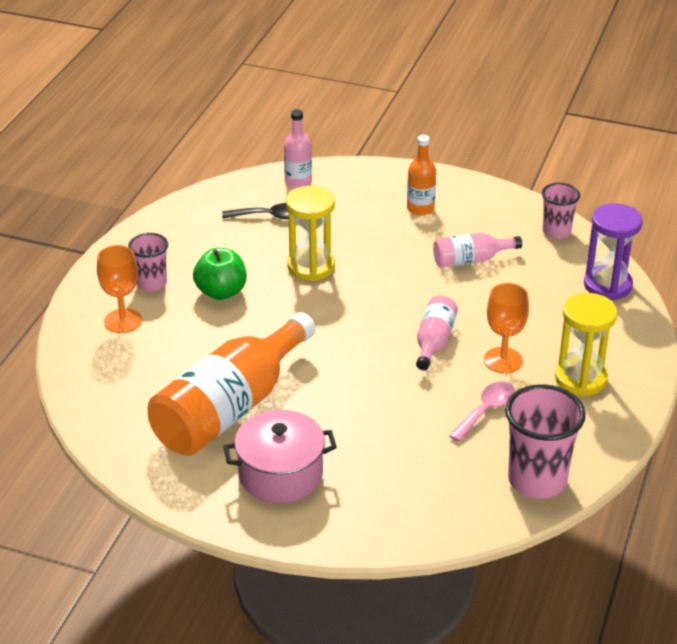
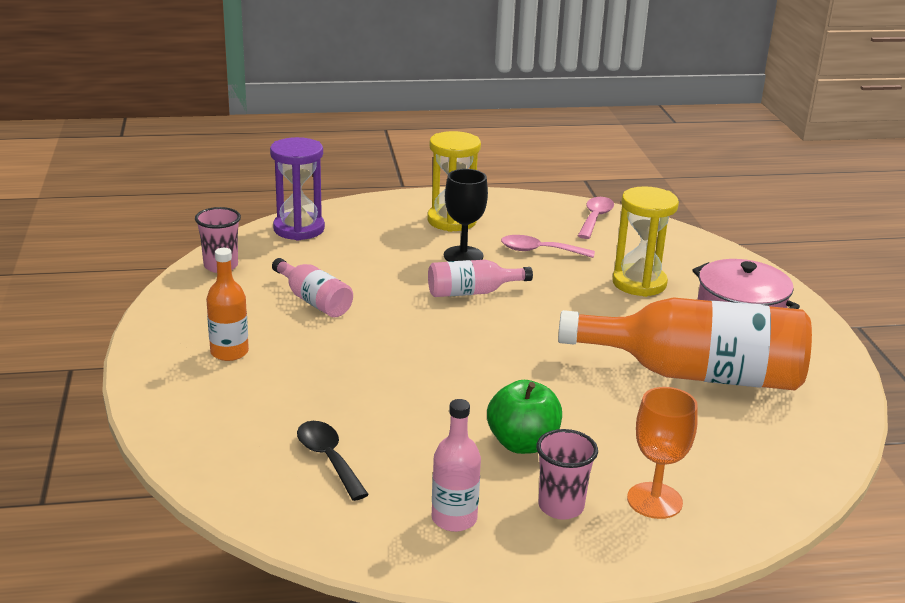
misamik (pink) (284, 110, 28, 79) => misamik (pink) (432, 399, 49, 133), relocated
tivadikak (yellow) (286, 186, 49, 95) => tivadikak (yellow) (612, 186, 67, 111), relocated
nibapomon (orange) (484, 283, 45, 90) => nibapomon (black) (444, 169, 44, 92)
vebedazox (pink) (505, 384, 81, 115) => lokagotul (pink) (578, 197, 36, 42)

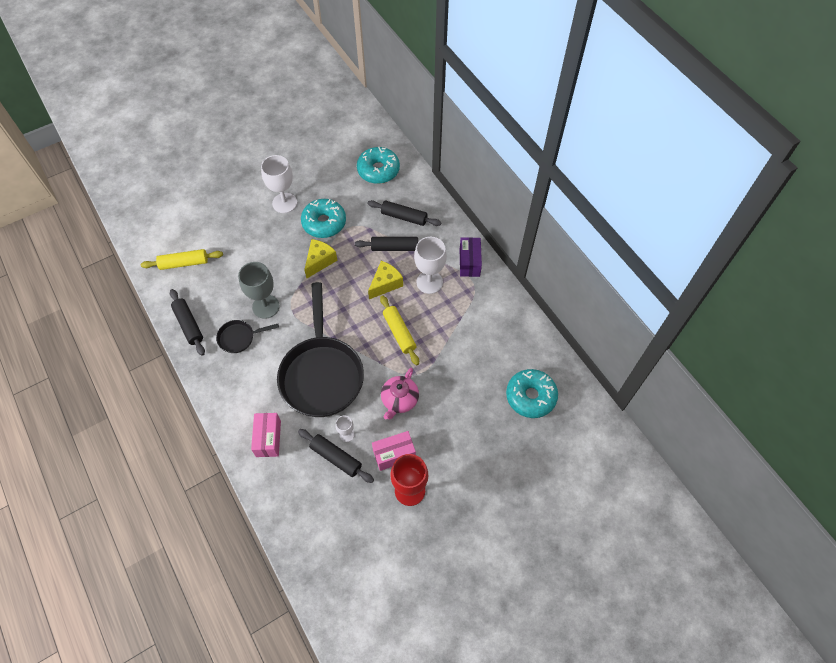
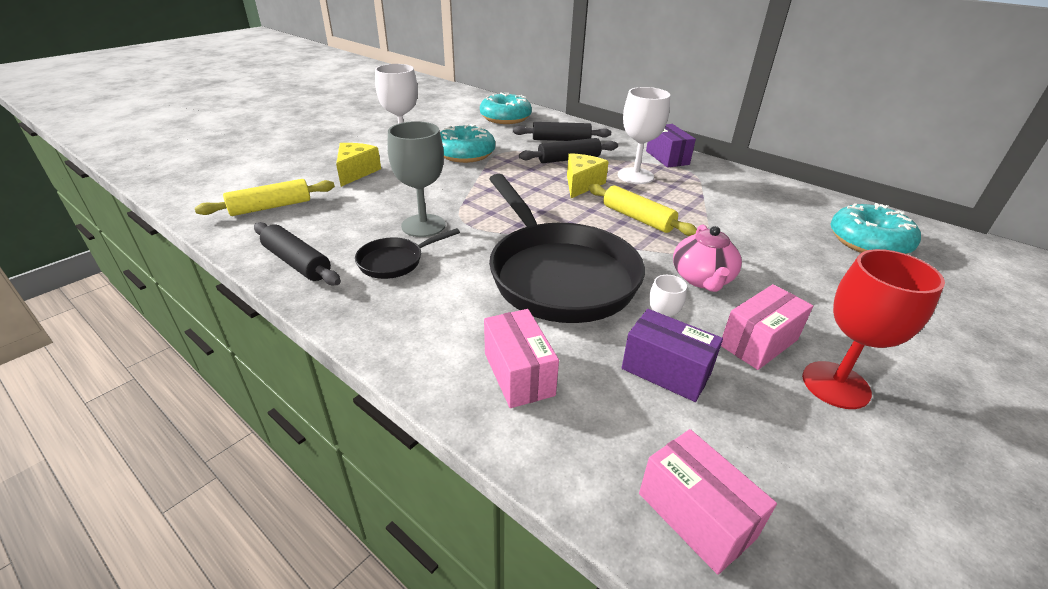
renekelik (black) (298, 429, 76, 54) => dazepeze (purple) (622, 309, 101, 93)
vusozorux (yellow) (304, 239, 34, 39) => vusozorux (yellow) (336, 143, 45, 44), relocated
nothing => dazepeze (pink) (639, 429, 138, 146)

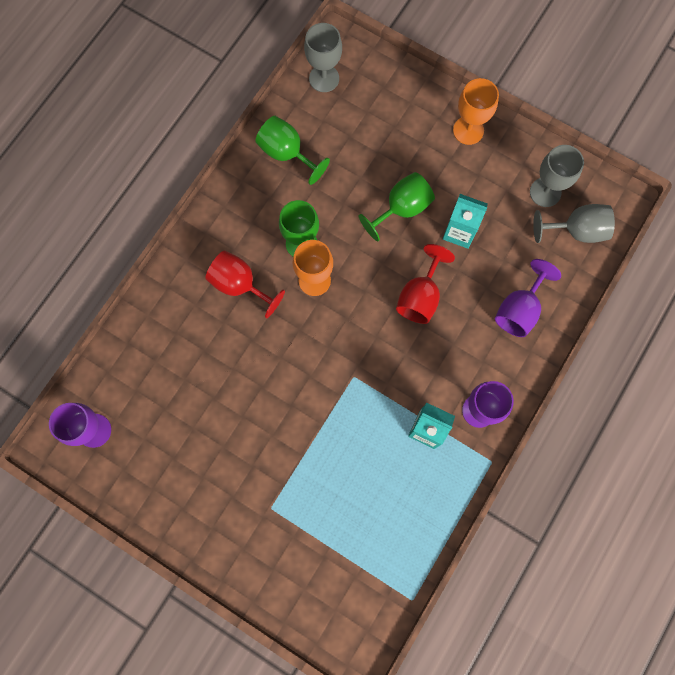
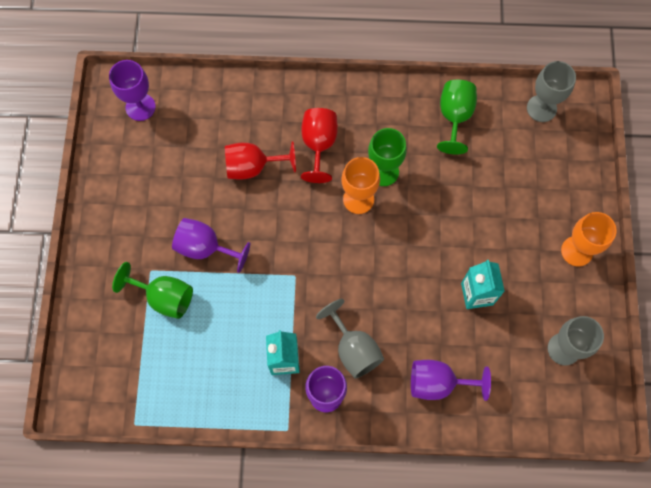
nibapomon (green) (359, 172, 76, 69) => nibapomon (green) (112, 262, 81, 57), relocated
nibapomon (red) (396, 244, 59, 80) => nibapomon (red) (225, 141, 71, 39), relocated
nibapomon (grey) (533, 204, 82, 39) => nibapomon (grey) (316, 299, 68, 80), relocated
nothing => nibapomon (purple) (172, 218, 78, 55)

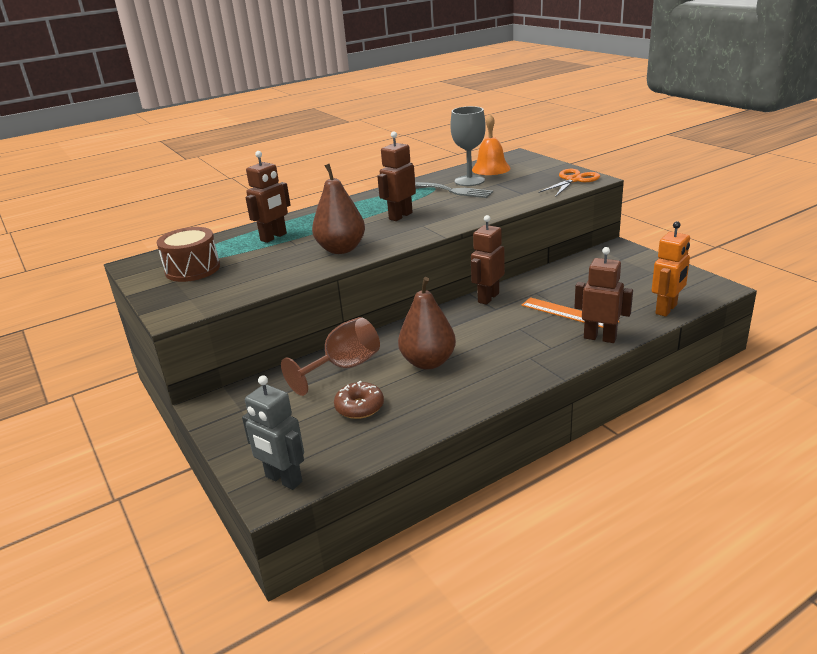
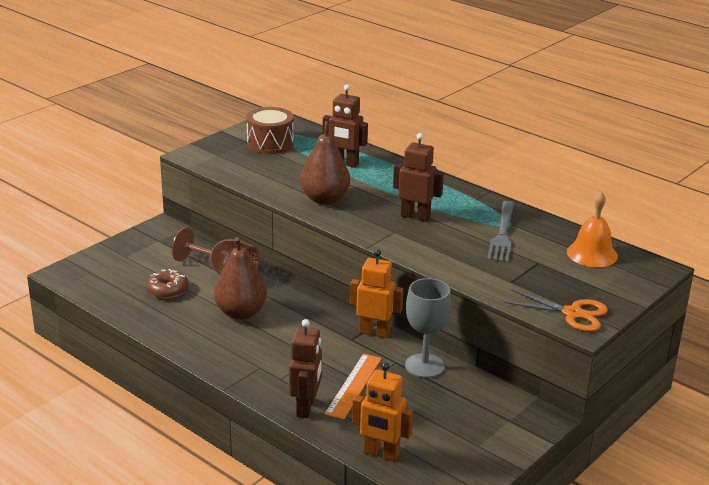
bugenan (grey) (242, 375, 62, 115) => nothing
nibapomon (grey) (450, 106, 36, 80) => nibapomon (grey) (405, 278, 47, 100), relocated
bugenan (brown) (471, 215, 34, 90) => bugenan (orange) (350, 249, 53, 89)

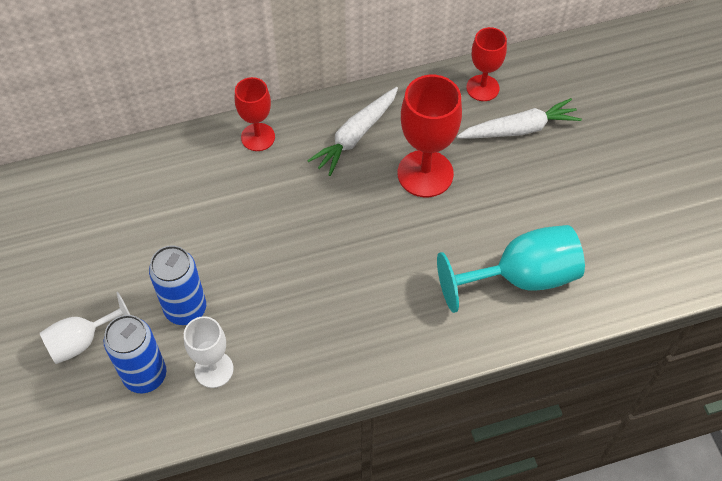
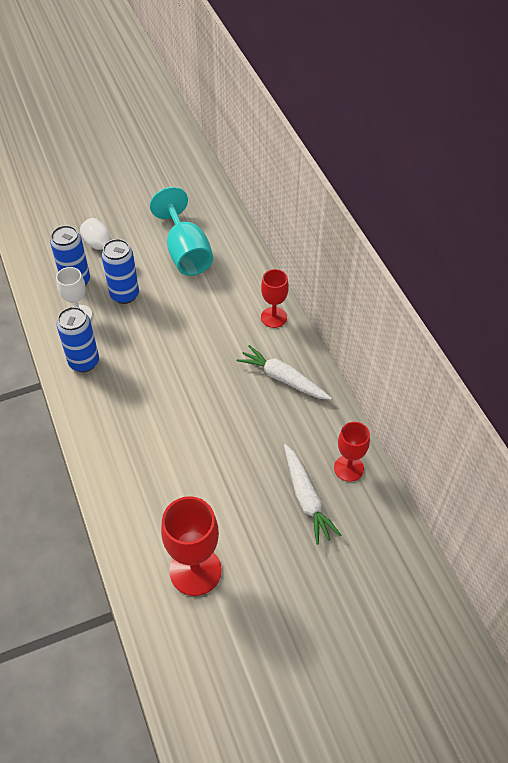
nibapomon (red) (398, 75, 64, 122) => nibapomon (red) (161, 496, 61, 100), relocated
nibapomon (turquoise) (437, 225, 148, 88) => nibapomon (turquoise) (150, 187, 63, 89), relocated
nothing => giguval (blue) (57, 307, 42, 65)

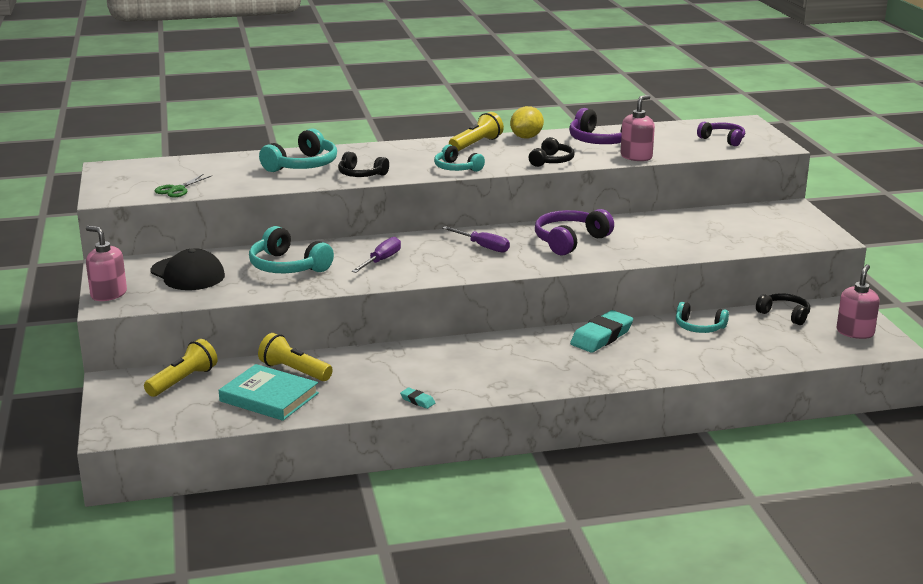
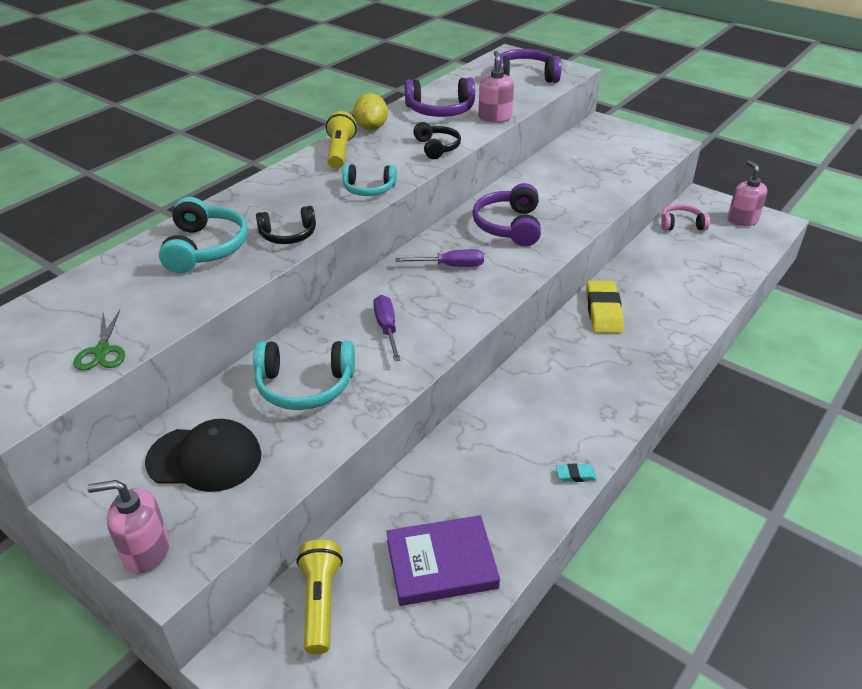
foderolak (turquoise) (219, 364, 100, 57) => foderolak (purple) (386, 515, 114, 91)
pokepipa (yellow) (258, 333, 75, 48) => nothing
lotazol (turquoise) (570, 310, 63, 43) => lotazol (yellow) (586, 280, 38, 54)
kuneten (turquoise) (676, 302, 53, 31) => nothing
kuneten (purple) (697, 122, 48, 24) => kuneten (purple) (494, 49, 68, 34), x1.54
kuneten (black) (756, 293, 54, 32) => kuneten (pink) (661, 204, 49, 27)

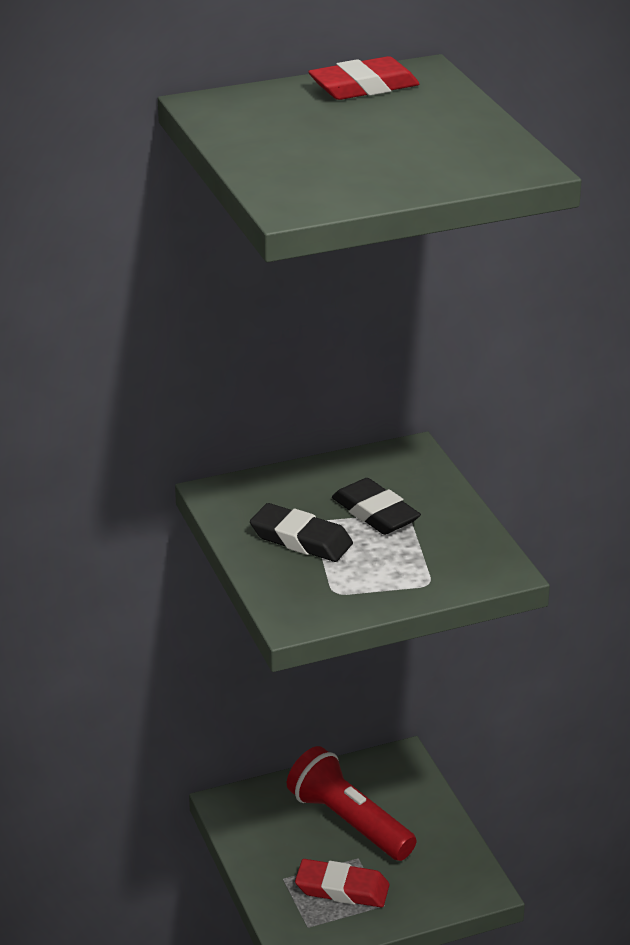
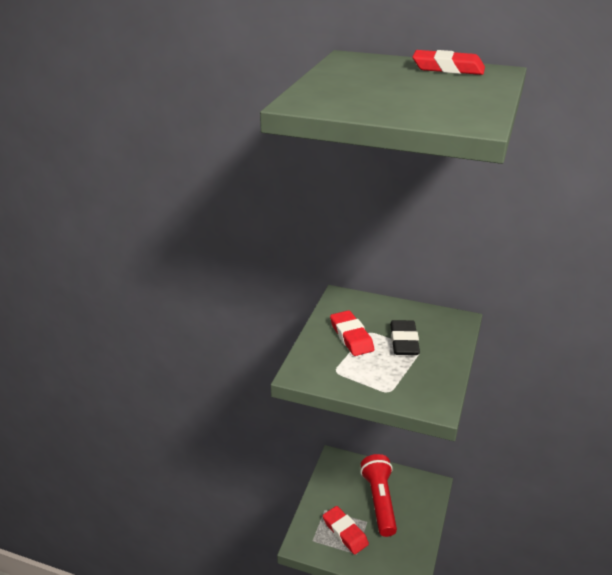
lotazol (black) (250, 503, 103, 59) => lotazol (red) (330, 310, 44, 46)

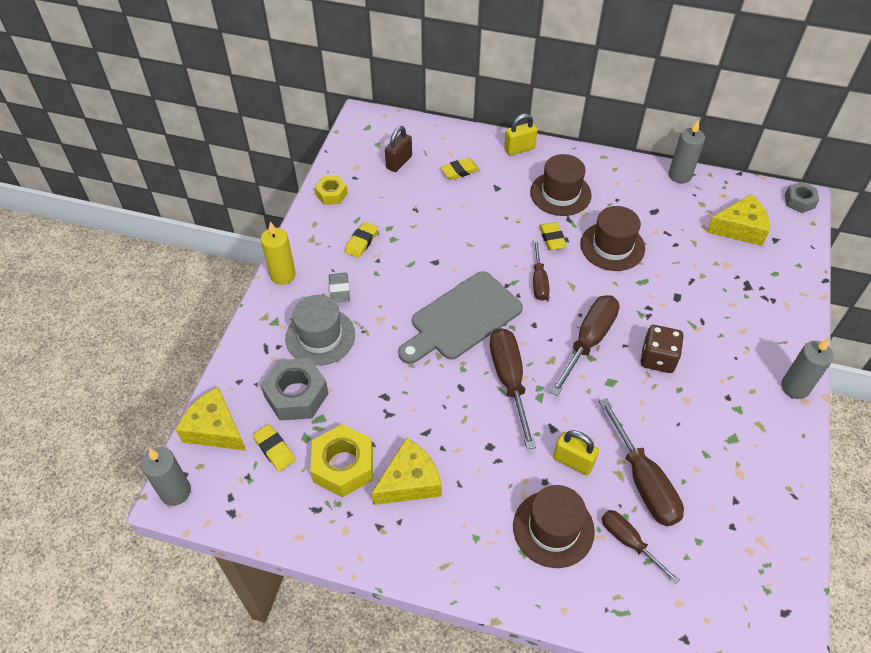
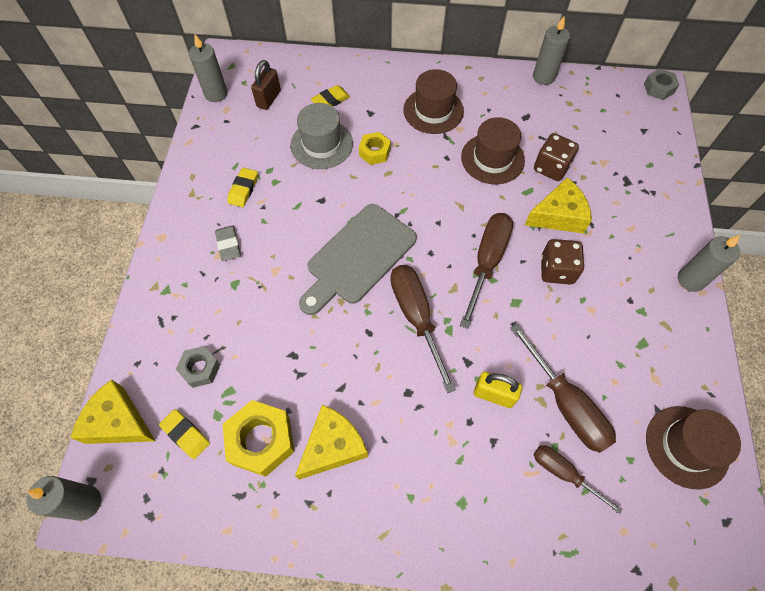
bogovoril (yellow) (261, 221, 35, 64) => nothing
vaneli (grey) (261, 358, 68, 62) => vaneli (grey) (176, 346, 44, 42), x0.59
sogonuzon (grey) (285, 295, 70, 71) => sogonuzon (grey) (290, 103, 63, 66), relocated
vaneli (yellow) (315, 176, 33, 29) => vaneli (yellow) (359, 132, 32, 33), relocated
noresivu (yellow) (504, 114, 34, 42) => nothing
sogonuzon (brown) (513, 485, 82, 83) => sogonuzon (brown) (646, 406, 95, 83), relocated
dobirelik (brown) (533, 240, 17, 61) => nothing
lotazol (yellow) (539, 222, 28, 28) => nothing
vusozorux (yellow) (707, 194, 63, 52) => vusozorux (yellow) (525, 177, 67, 57), relocated
nothing => bogovoril (grey) (189, 34, 39, 68)
nothing => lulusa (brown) (534, 133, 45, 48)

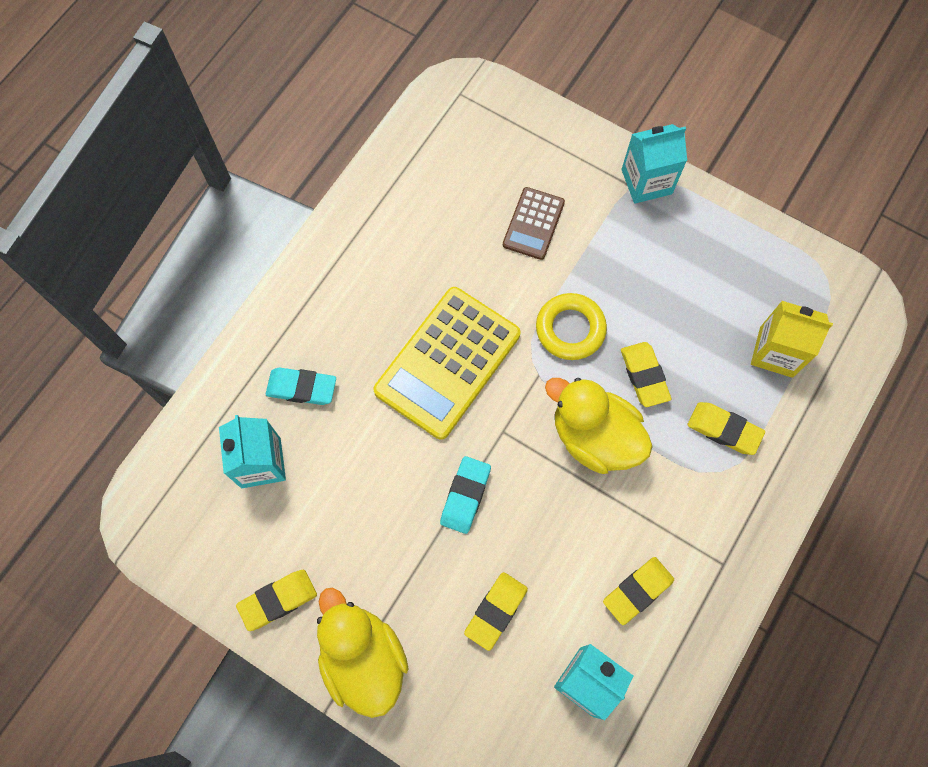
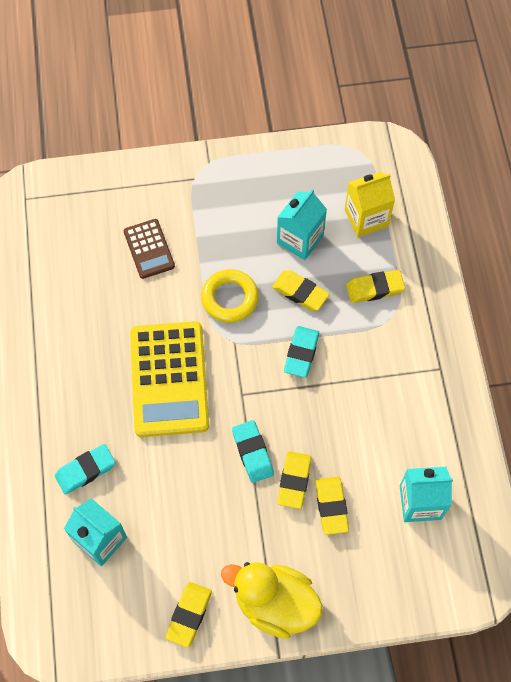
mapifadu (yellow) (545, 378, 108, 96) => lotazol (turquoise) (284, 326, 35, 52)
lotazol (yellow) (603, 557, 71, 68) => lotazol (yellow) (277, 451, 35, 58), relocated
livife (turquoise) (621, 124, 66, 80) => livife (turquoise) (277, 189, 50, 71), relocated

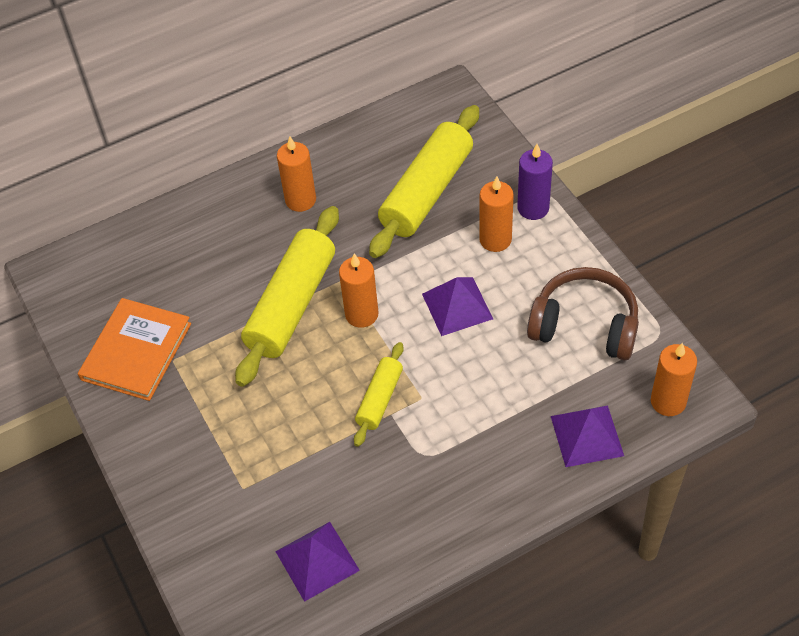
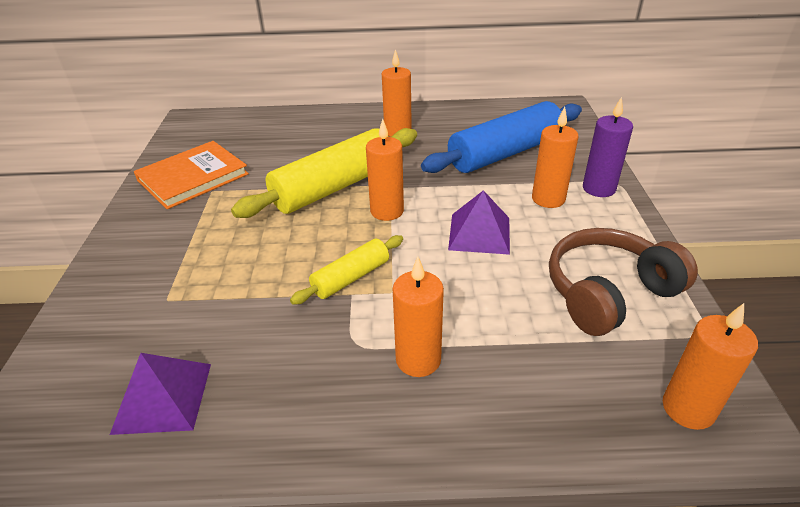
renekelik (yellow) (369, 105, 110, 153) => renekelik (blue) (421, 101, 161, 72)
kuneten (brown) (527, 267, 112, 93) => kuneten (brown) (549, 228, 149, 108), 75 degrees counterclockwise
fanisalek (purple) (551, 405, 73, 62) => nothing
nothing => bogovoril (orange) (393, 257, 51, 120)

